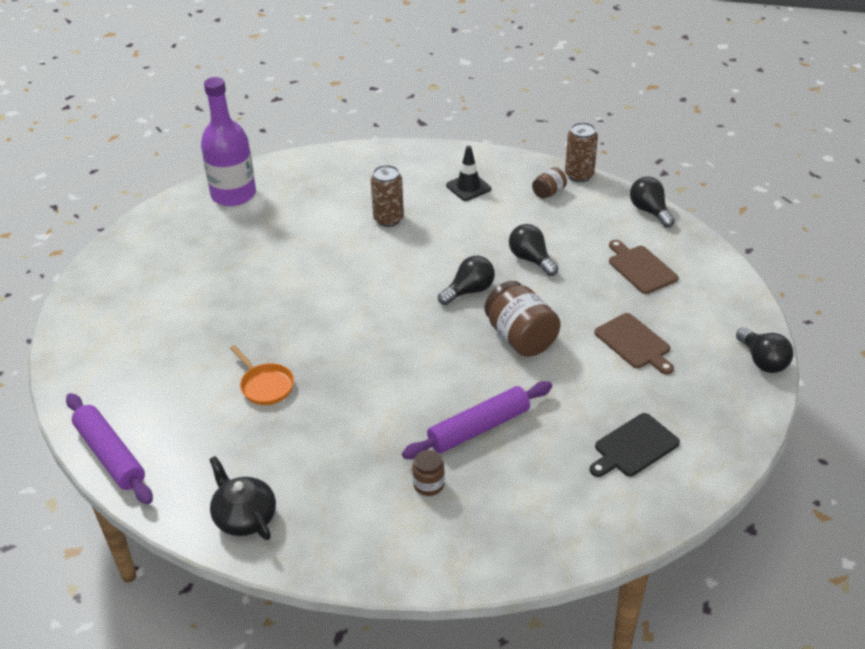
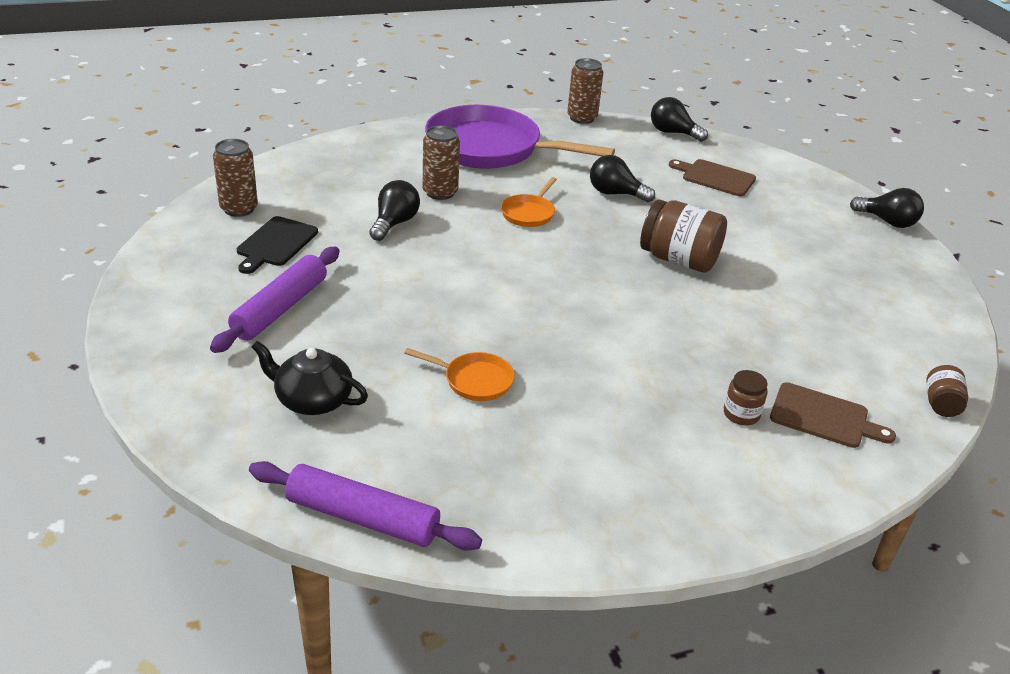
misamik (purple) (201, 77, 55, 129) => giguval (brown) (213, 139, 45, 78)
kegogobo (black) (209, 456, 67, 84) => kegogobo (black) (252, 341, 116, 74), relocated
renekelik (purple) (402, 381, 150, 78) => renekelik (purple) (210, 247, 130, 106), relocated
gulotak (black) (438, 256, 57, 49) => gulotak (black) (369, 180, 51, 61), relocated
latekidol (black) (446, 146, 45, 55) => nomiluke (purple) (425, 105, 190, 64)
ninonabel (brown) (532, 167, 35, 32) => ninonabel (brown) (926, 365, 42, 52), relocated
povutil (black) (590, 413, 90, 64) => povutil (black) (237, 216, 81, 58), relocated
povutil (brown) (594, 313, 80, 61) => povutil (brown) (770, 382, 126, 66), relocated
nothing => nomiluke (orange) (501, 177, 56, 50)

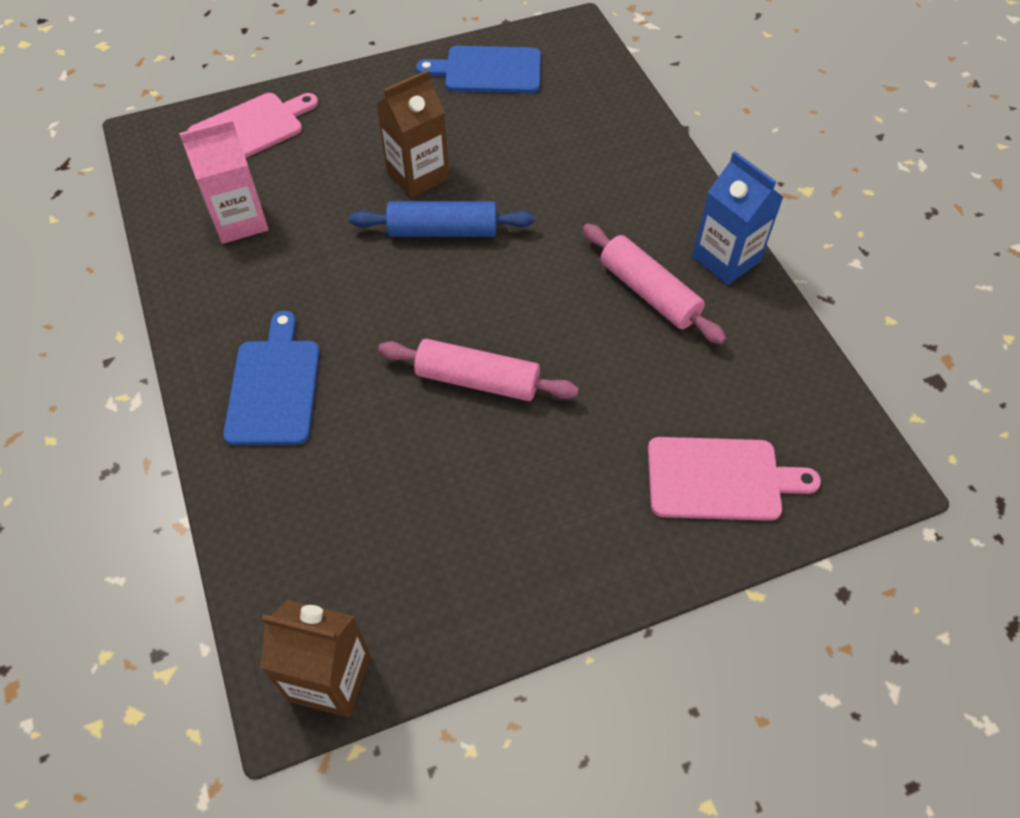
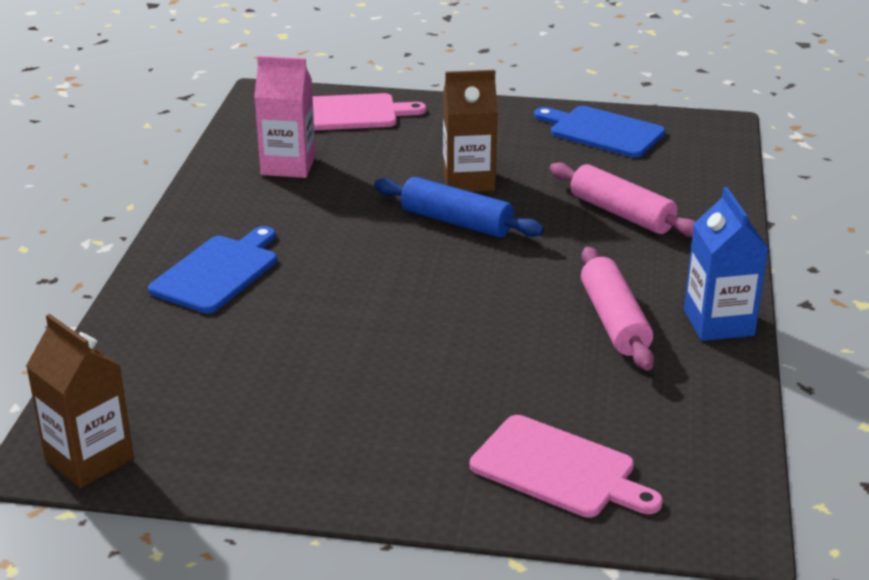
renekelik (pink) (378, 339, 201, 62) => renekelik (pink) (550, 162, 145, 75), relocated

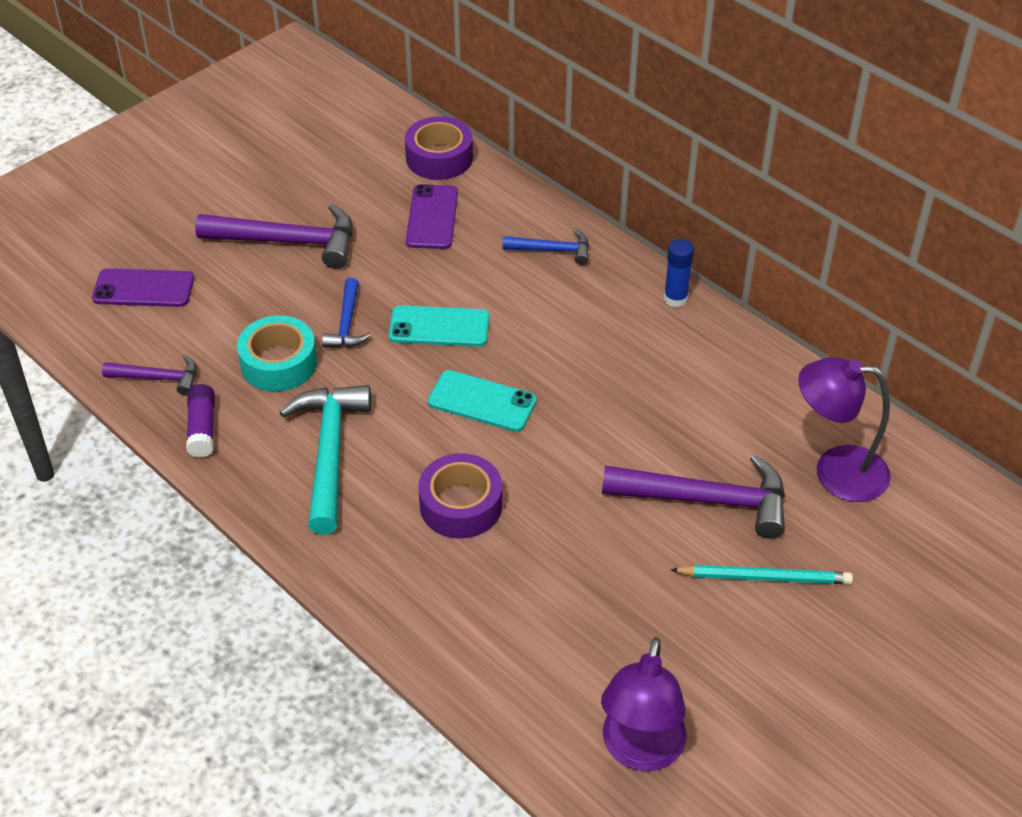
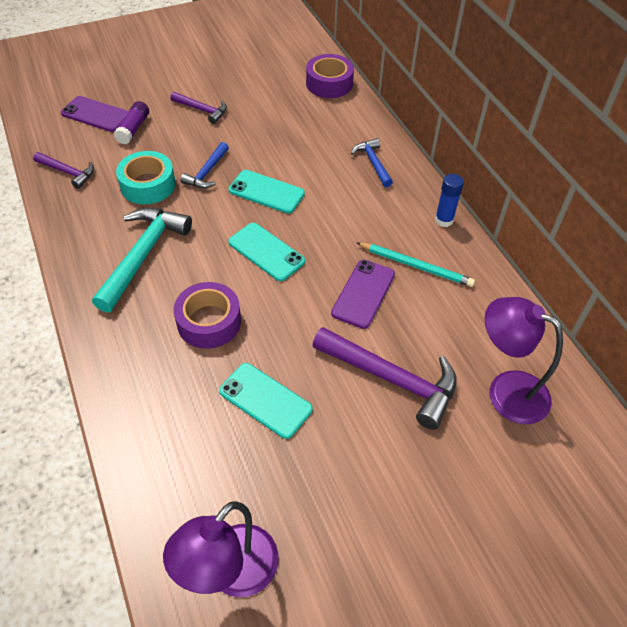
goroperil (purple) (186, 384, 29, 74) => goroperil (purple) (114, 101, 35, 44), relocated
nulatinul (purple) (195, 204, 158, 65) => nulatinul (purple) (170, 92, 57, 32), x0.55
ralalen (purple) (406, 184, 52, 65) => ralalen (purple) (331, 260, 64, 69), relocated
nulatinul (blue) (503, 229, 86, 36) => nulatinul (blue) (351, 138, 42, 49), 135 degrees counterclockwise
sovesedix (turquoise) (671, 565, 182, 19) => sovesedix (turquoise) (356, 242, 119, 45), relocated
nothing => ralalen (turquoise) (219, 363, 94, 76)

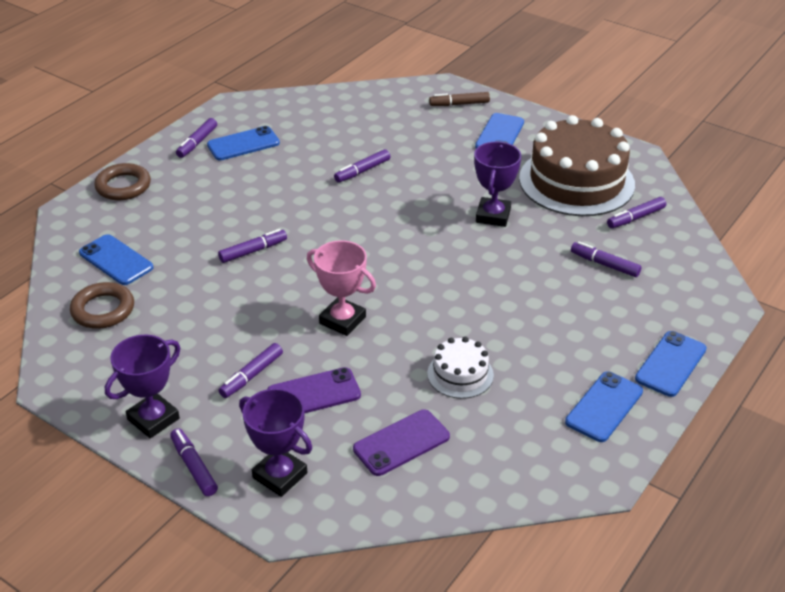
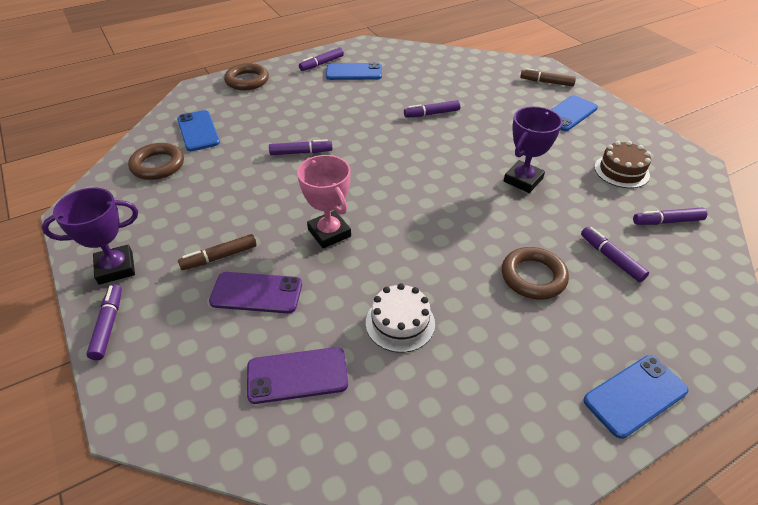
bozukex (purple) (219, 343, 64, 55) => bozukex (brown) (178, 234, 79, 36)
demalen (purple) (239, 388, 73, 109) => nothing
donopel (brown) (519, 115, 116, 101) => donopel (brown) (594, 141, 57, 47), x0.47
ralalen (blue) (565, 371, 78, 71) => nothing
nothing => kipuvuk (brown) (502, 247, 67, 53)

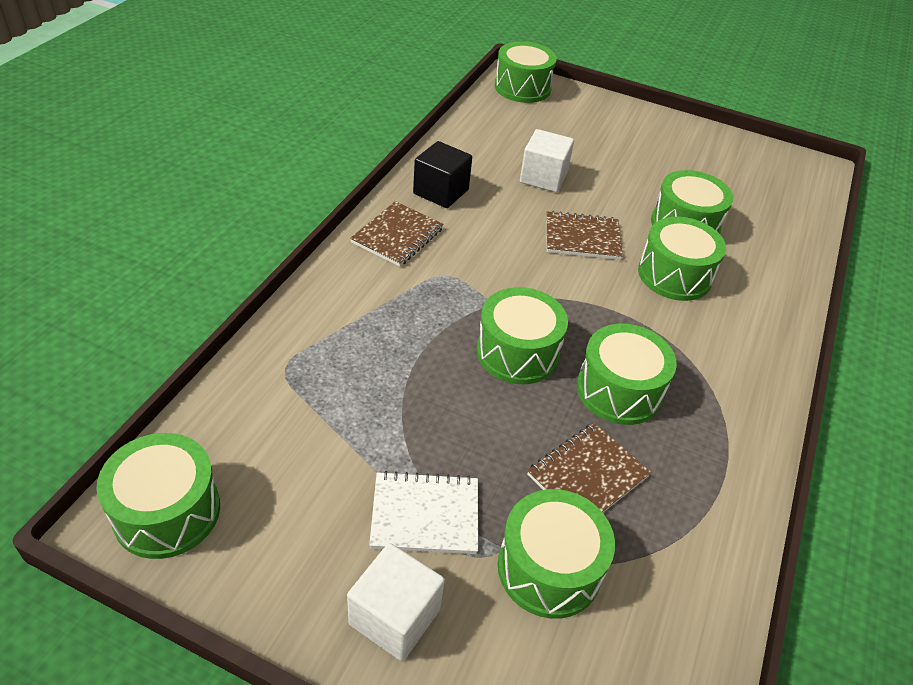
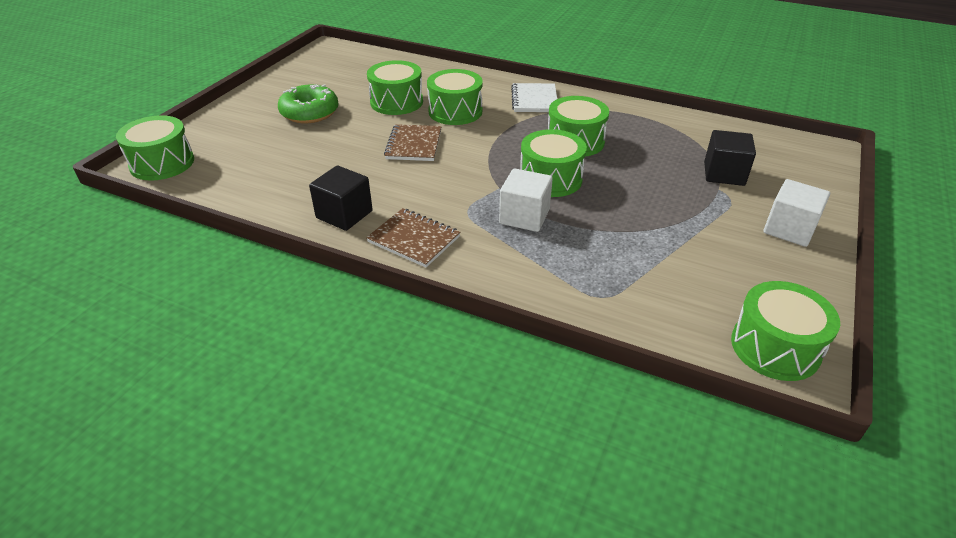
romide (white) (369, 471, 109, 83) => romide (white) (511, 83, 46, 29), relocated
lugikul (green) (498, 489, 117, 130) => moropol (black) (704, 130, 52, 56)
moropol (white) (520, 129, 54, 63) => moropol (white) (499, 168, 54, 64), relocated
romide (brown) (527, 423, 124, 89) => nothing
nothing => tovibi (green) (278, 84, 61, 39)

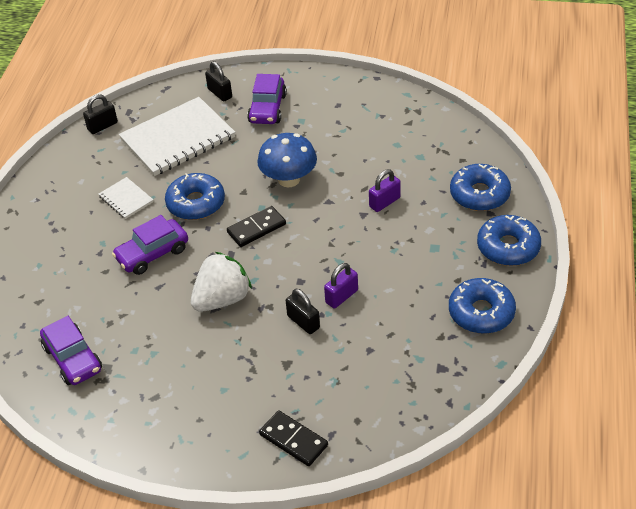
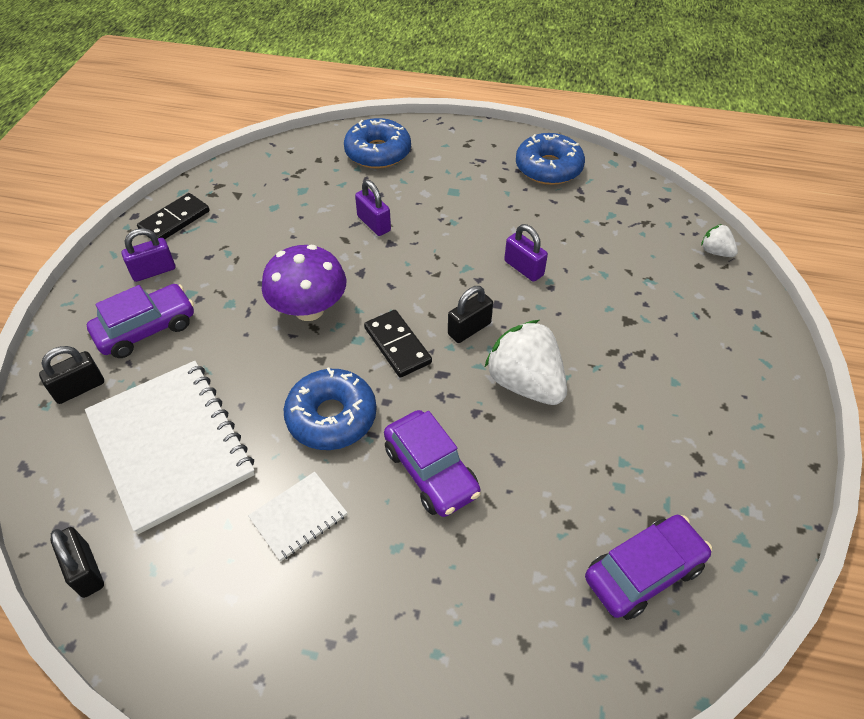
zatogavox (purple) (247, 74, 40, 50) => zatogavox (purple) (87, 284, 107, 74), 45 degrees counterclockwise
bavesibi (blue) (257, 133, 60, 54) => bavesibi (purple) (262, 245, 84, 76)
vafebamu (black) (259, 411, 69, 55) => vafebamu (black) (137, 193, 73, 46), relocated
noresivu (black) (286, 289, 34, 45) => noresivu (black) (448, 286, 45, 57), relocated
tovibi (blue) (477, 215, 64, 51) => nothing
nothing => noresivu (purple) (121, 228, 54, 54)
nothing => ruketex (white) (701, 224, 37, 33)

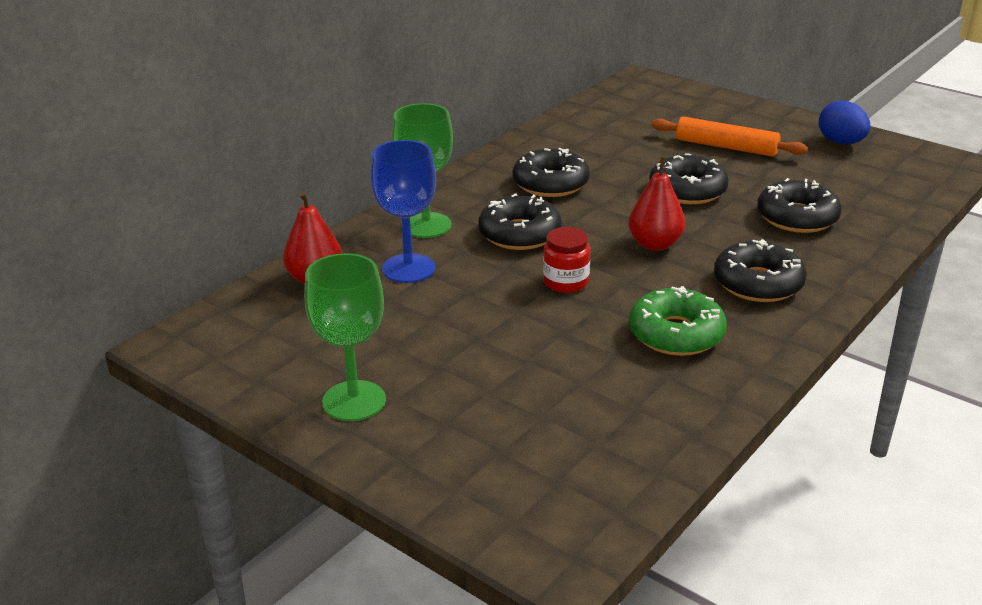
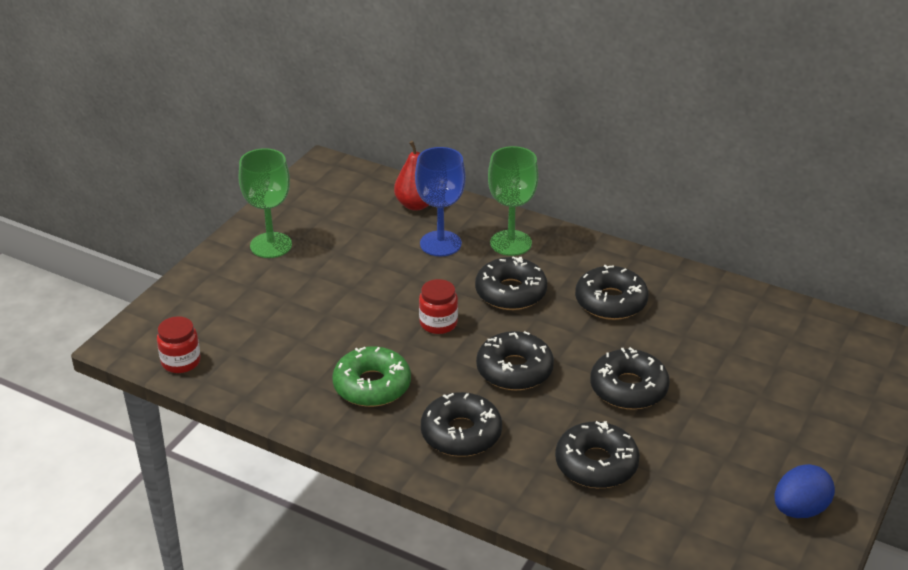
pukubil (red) (628, 157, 57, 94) => tovibi (black) (476, 331, 78, 59)
renekelik (orange) (651, 116, 157, 41) => nothing
nothing => ninonabel (red) (157, 316, 44, 57)

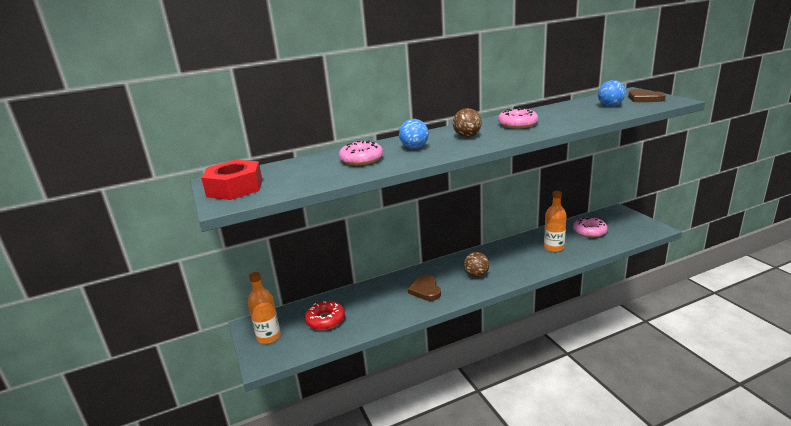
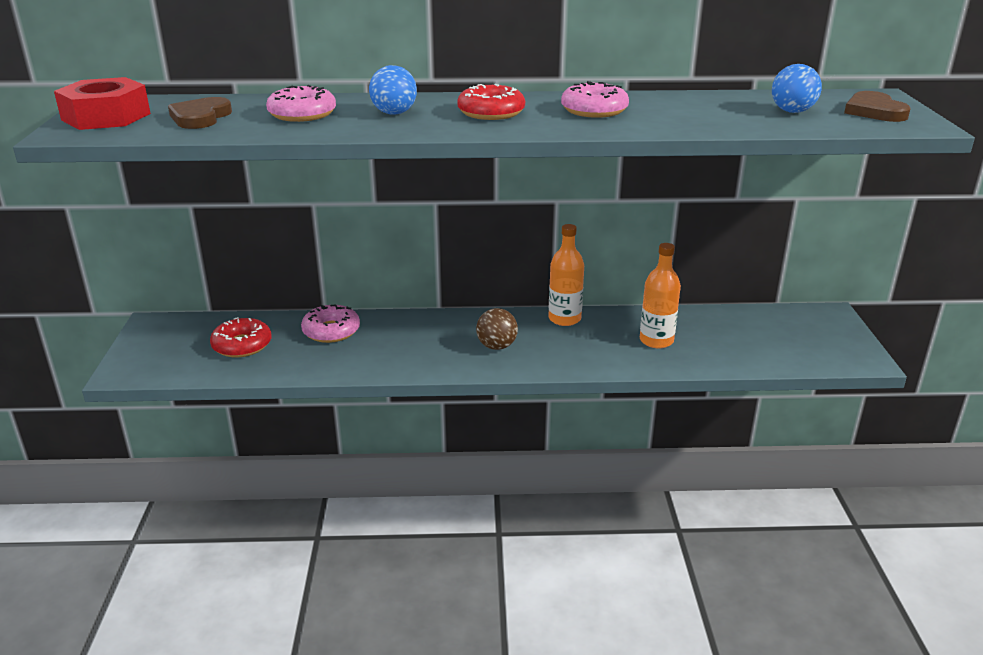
misamik (orange) (248, 272, 33, 72) => misamik (orange) (549, 224, 35, 102), relocated
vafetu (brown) (408, 275, 33, 26) => vafetu (brown) (168, 97, 64, 32), relocated
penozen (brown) (453, 108, 29, 29) => tovibi (red) (457, 84, 68, 36)
tovibi (pink) (573, 217, 35, 21) => tovibi (pink) (301, 304, 59, 39), relocated

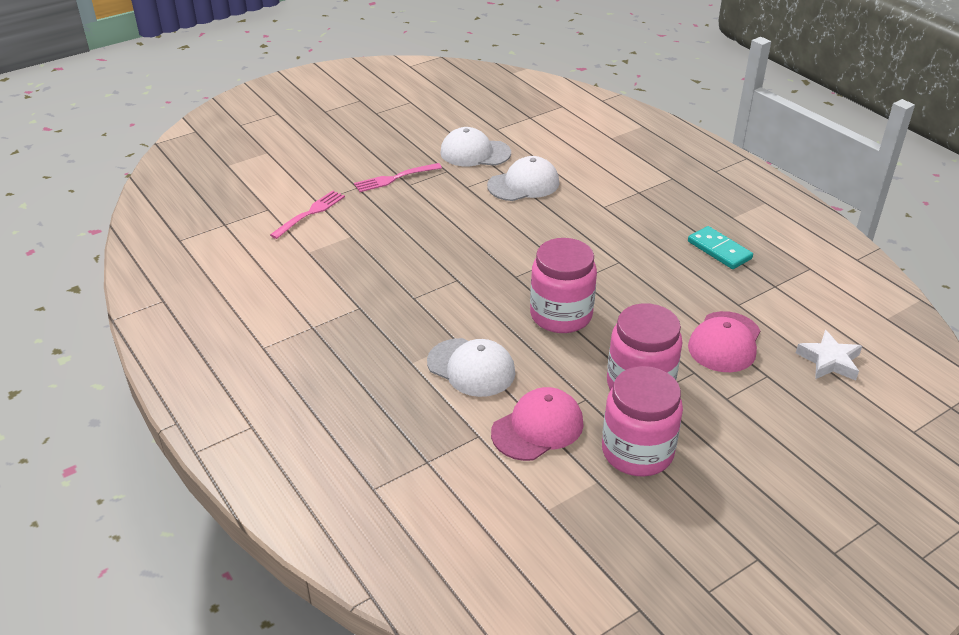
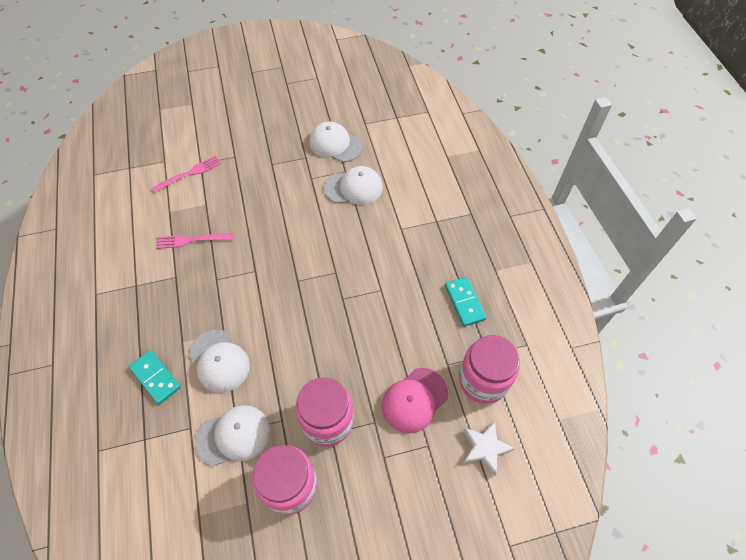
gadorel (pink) (354, 163, 88, 29) => gadorel (pink) (156, 233, 77, 16), relocated
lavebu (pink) (491, 387, 93, 74) => lavebu (white) (195, 405, 75, 61)
ninonabel (pink) (530, 238, 67, 95) => ninonabel (pink) (459, 335, 61, 69), relocated
nothing => vafebamu (turquoise) (129, 350, 52, 54)

